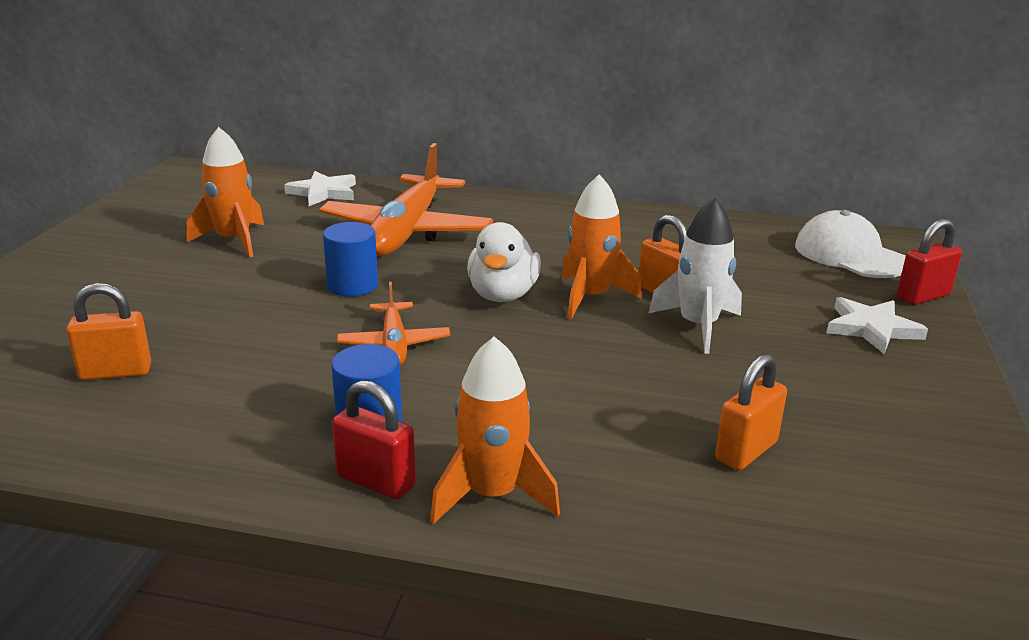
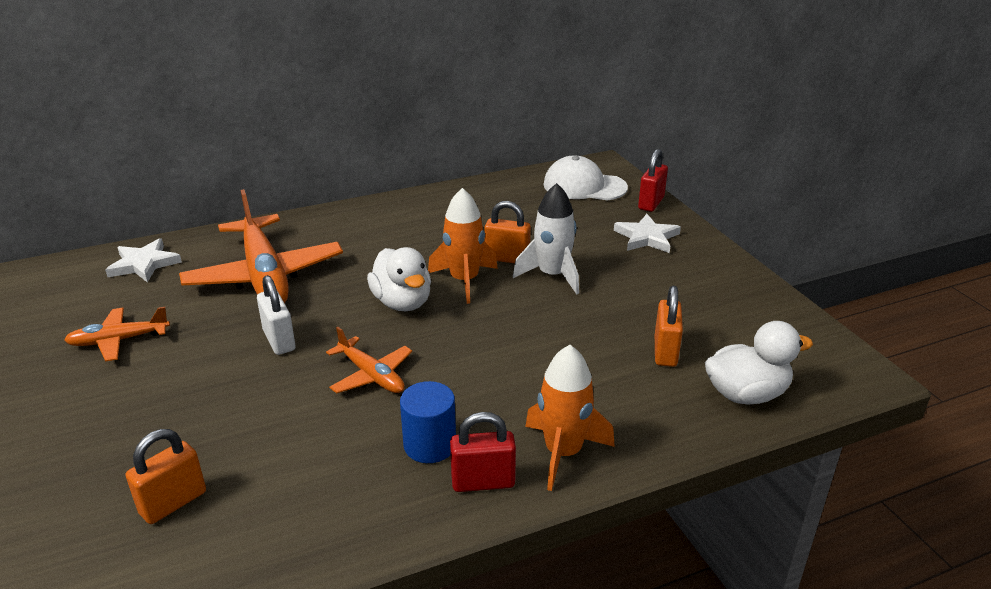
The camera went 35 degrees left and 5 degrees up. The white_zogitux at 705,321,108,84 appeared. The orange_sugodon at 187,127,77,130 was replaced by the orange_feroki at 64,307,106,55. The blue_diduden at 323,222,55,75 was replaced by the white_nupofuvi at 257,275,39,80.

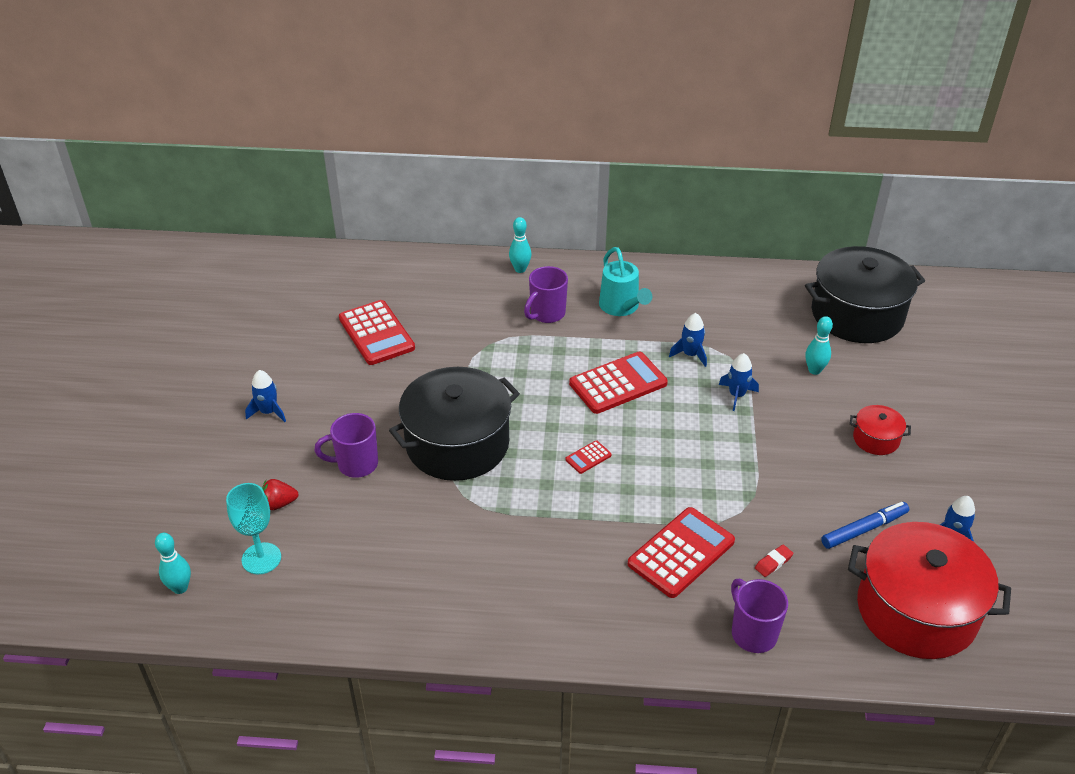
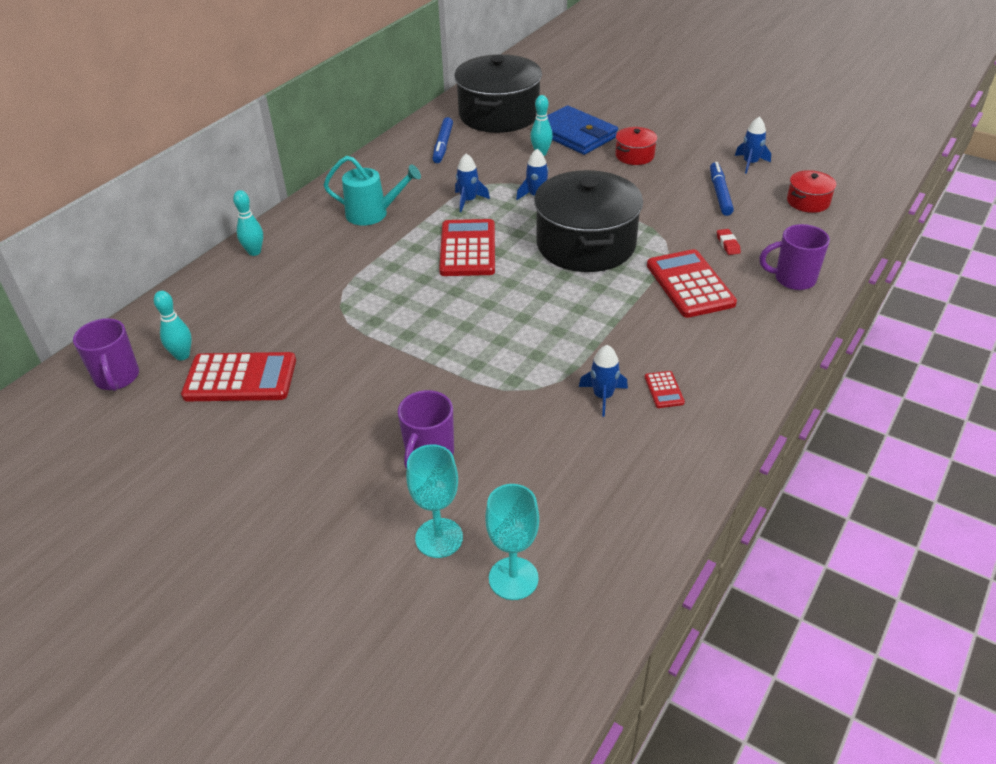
The camera went 60 degrees left and 0 degrees up. The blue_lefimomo at 433,117,20,46 appeared. The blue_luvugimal at 547,105,71,50 appeared. The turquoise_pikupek moved from 155,533,36,61 to 154,291,38,70. The blue_sugodon moved from 245,370,41,52 to 579,345,49,72. The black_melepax moved from 389,367,131,114 to 534,170,109,102. The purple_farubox moved from 524,266,44,57 to 73,318,66,73. The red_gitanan moved from 566,440,46,34 to 645,371,40,37. The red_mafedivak at 262,479,37,31 was replaced by the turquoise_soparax at 406,444,57,114. The red_melepax at 848,522,163,137 changed to 0.45 times the size.

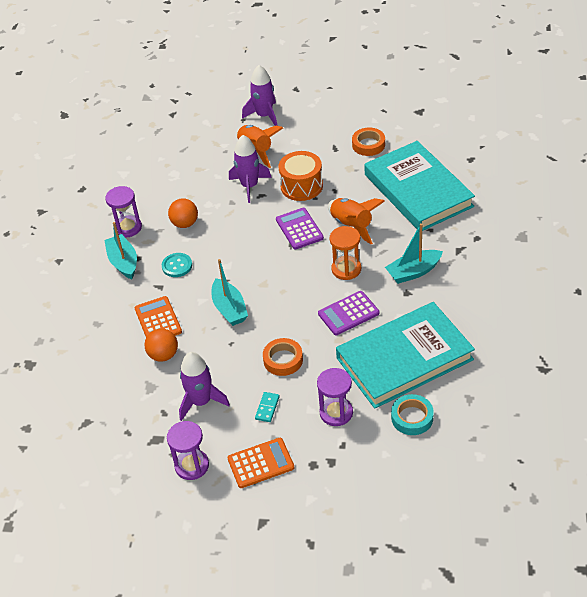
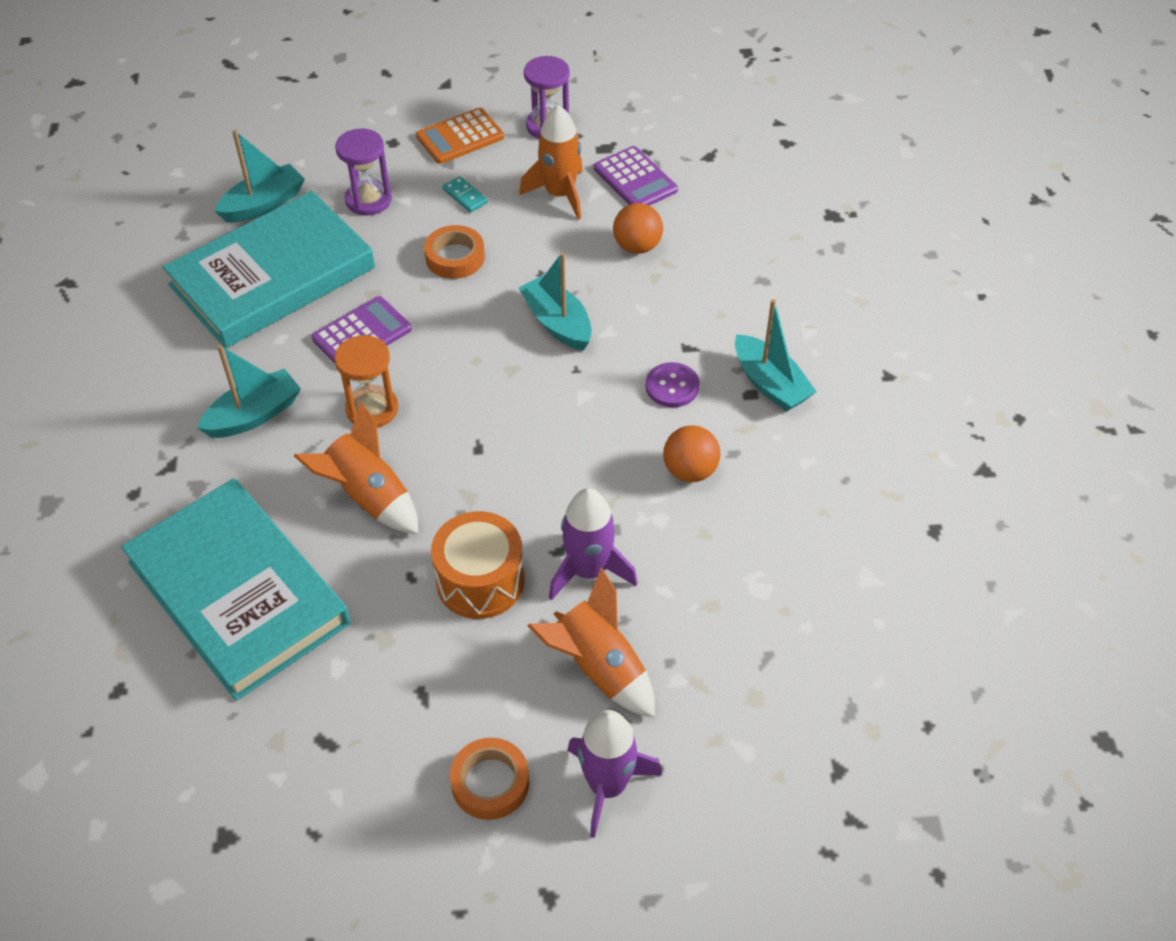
The camera went 165 degrees right and 5 degrees up. The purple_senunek at 105,186,37,52 disappeared. The orange_gitanan at 134,296,48,41 disappeared. The purple_gitanan moved from 276,208,48,42 to 594,146,84,60. The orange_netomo moved from 352,127,33,29 to 450,738,79,82. The turquoise_netomo at 391,394,43,41 was replaced by the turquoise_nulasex at 214,130,91,93. The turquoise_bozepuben at 162,253,30,24 became the purple_bozepuben at 646,362,54,45. The purple_sugodon at 179,352,51,69 became the orange_sugodon at 519,105,64,115. The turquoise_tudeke at 255,392,25,30 turned 45 degrees counterclockwise.

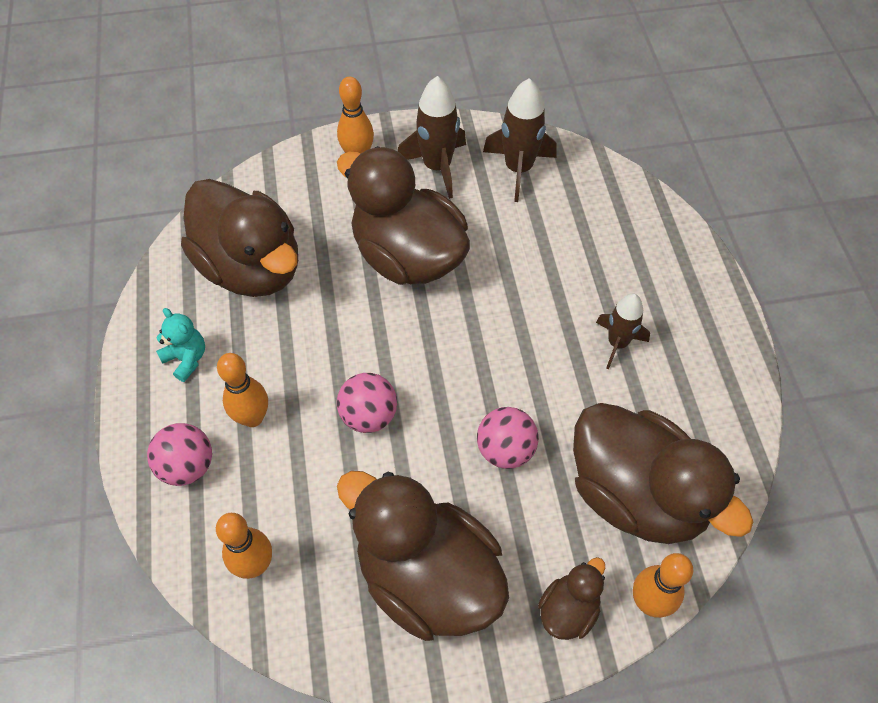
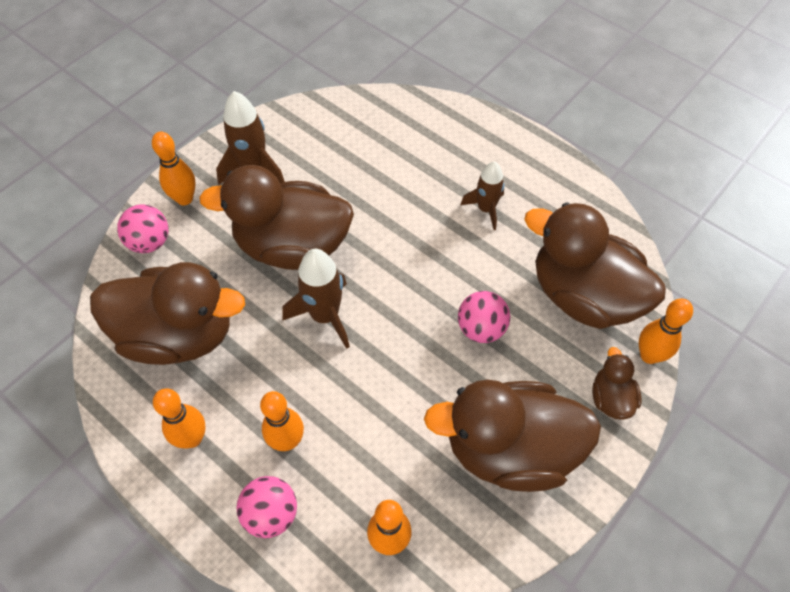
The camera went 40 degrees left and 0 degrees up. The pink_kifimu moved from 337,373,60,60 to 117,204,52,49. The brown_sugodon moved from 483,78,74,124 to 282,249,68,100. The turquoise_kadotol at 156,308,49,74 was replaced by the orange_pikupek at 153,388,53,60. The brown_zogitux at 573,403,180,141 turned 150 degrees counterclockwise.

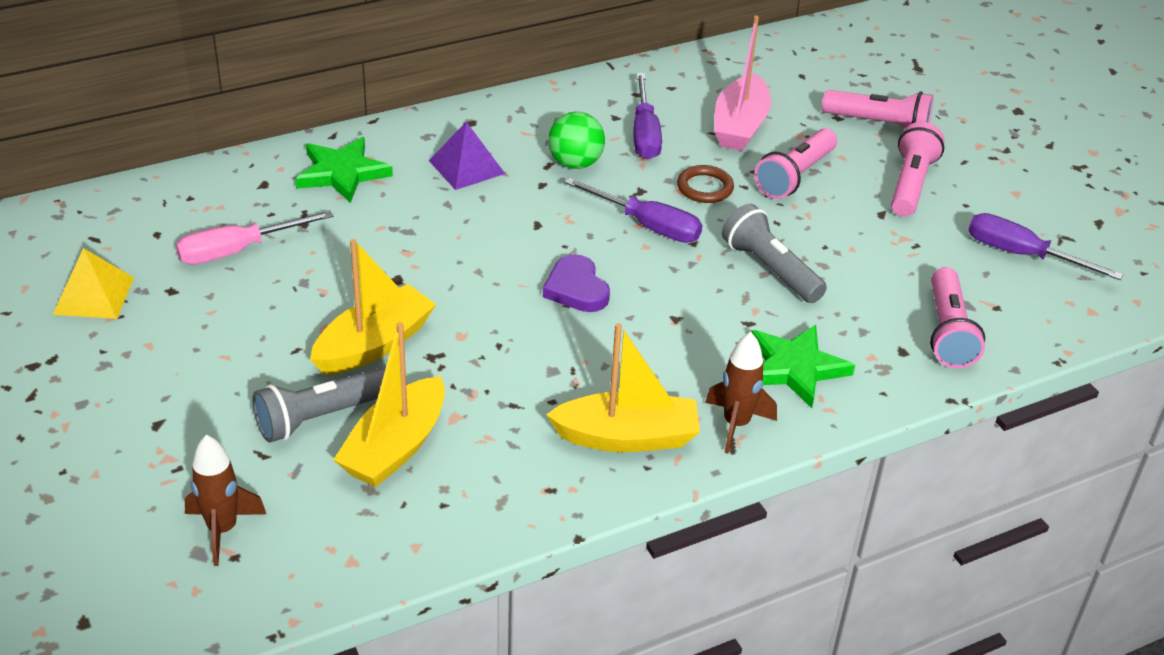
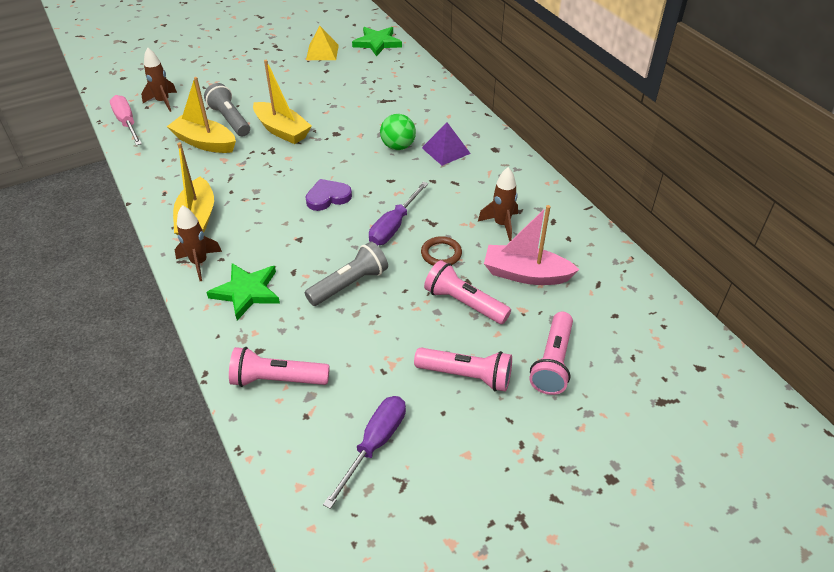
The camera went 90 degrees right and 5 degrees up. The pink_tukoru moved from 176,210,158,55 to 110,95,32,51. The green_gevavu moved from 295,137,98,66 to 352,27,50,30. The green_kifimu moved from 548,112,57,57 to 380,114,36,36. The purple_tukoru at 633,73,29,86 was replaced by the brown_sugodon at 478,167,40,74.

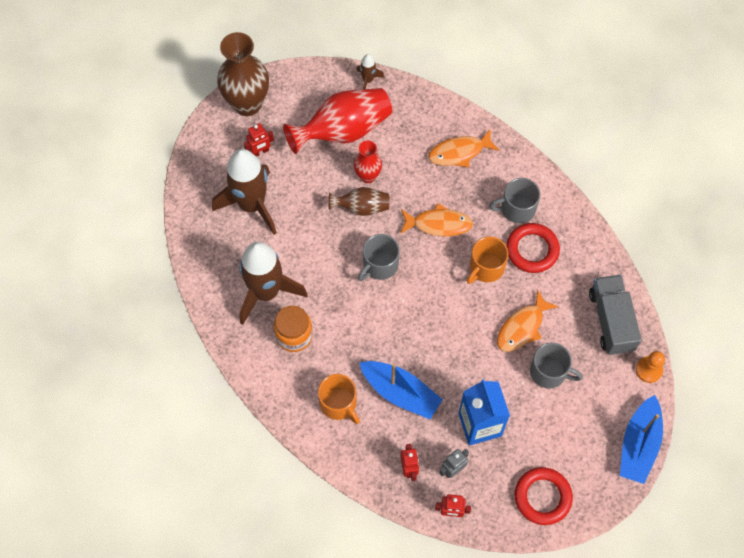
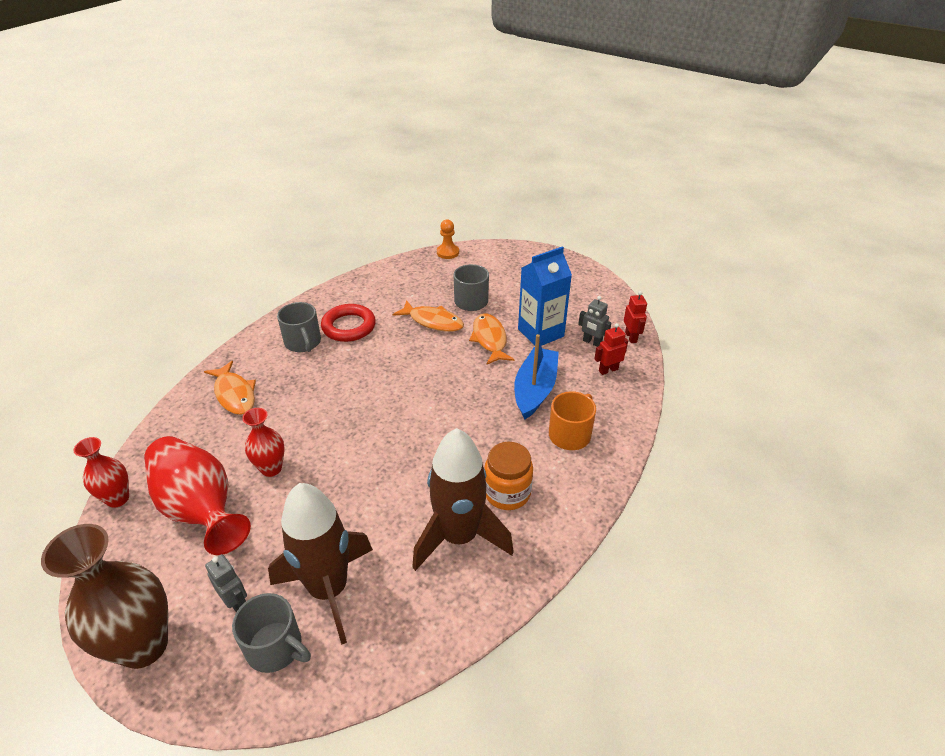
The camera went 105 degrees left and 25 degrees down. The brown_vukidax at 329,187,61,29 disappeared. The orange_farubox at 467,236,42,48 disappeared. The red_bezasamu at 515,467,58,58 disappeared. The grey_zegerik at 589,275,53,80 disappeared. The blue_nulasex at 620,395,43,89 disappeared. The grey_farubox moved from 358,234,42,47 to 232,593,79,80. The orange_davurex moved from 400,203,73,33 to 469,313,46,52. The brown_sugodon at 356,54,29,35 was replaced by the red_vukidax at 73,437,56,71. The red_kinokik at 244,124,30,33 became the grey_kinokik at 205,554,42,58.

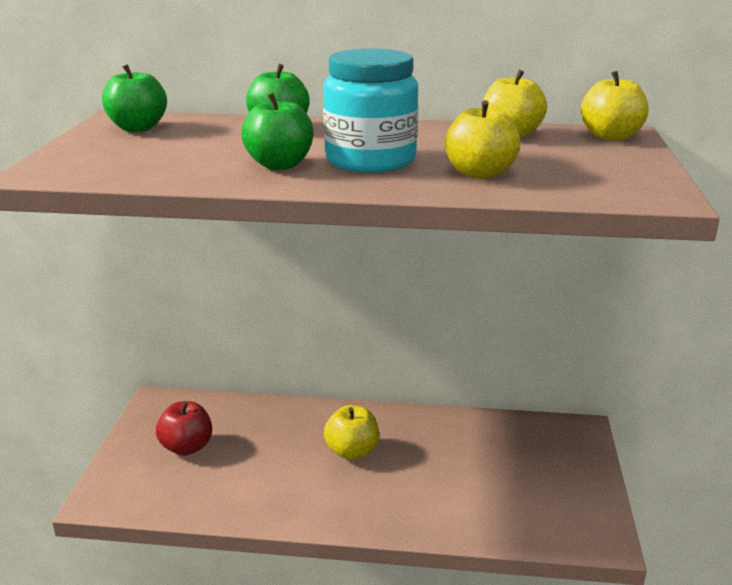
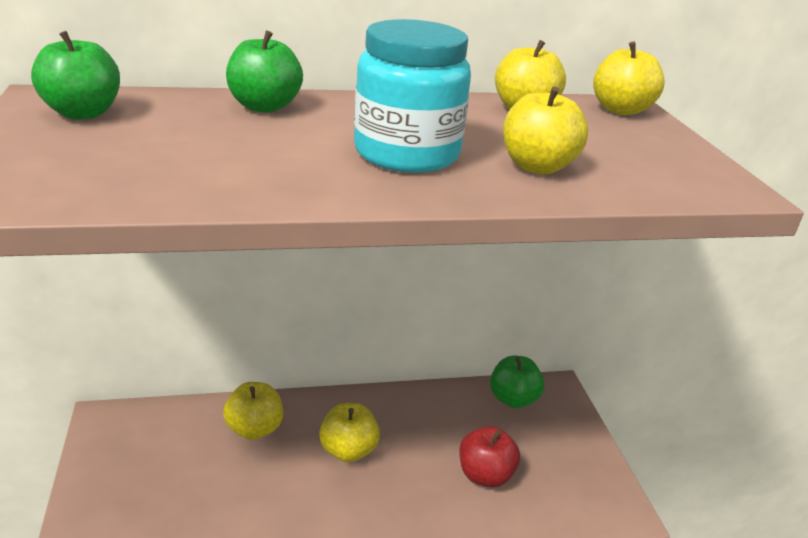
The camera went 20 degrees left and 5 degrees up. The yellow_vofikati at 223,382,60,58 appeared. The red_vofikati moved from 156,401,56,55 to 459,426,61,62. The green_vofikati moved from 241,93,73,77 to 490,356,54,52.

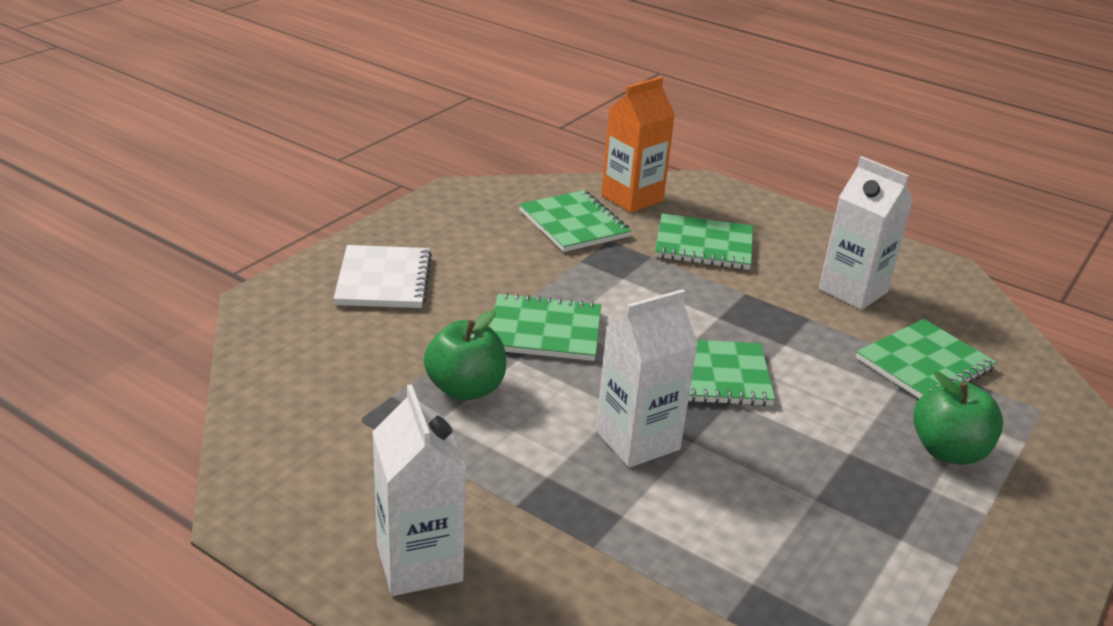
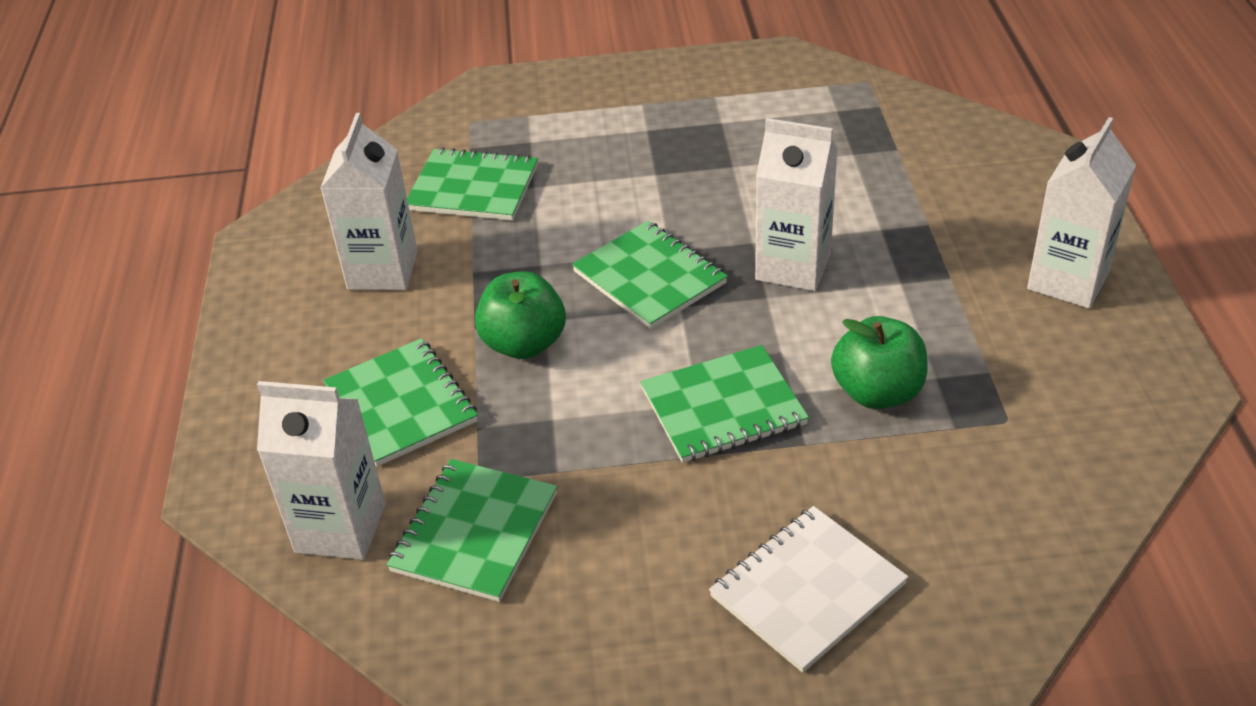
The camera went 125 degrees left and 10 degrees up. The green_vofikati moved from 913,371,90,94 to 475,271,91,88. The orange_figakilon at 601,77,74,136 became the white_figakilon at 257,381,129,179. The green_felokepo at 490,293,111,68 turned 75 degrees counterclockwise.

